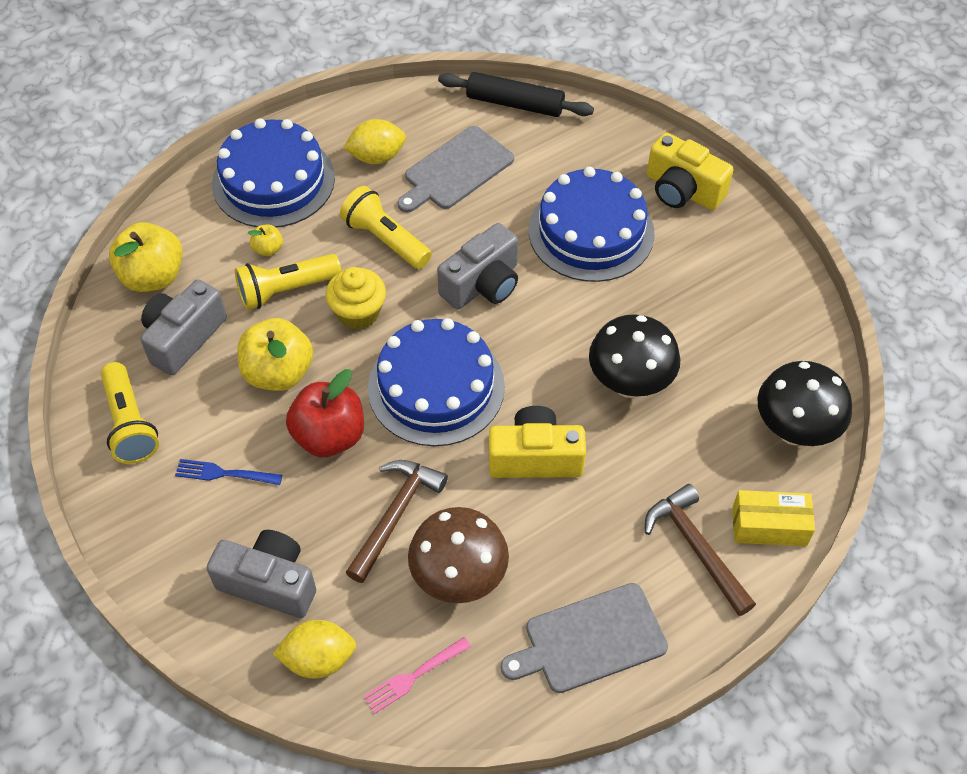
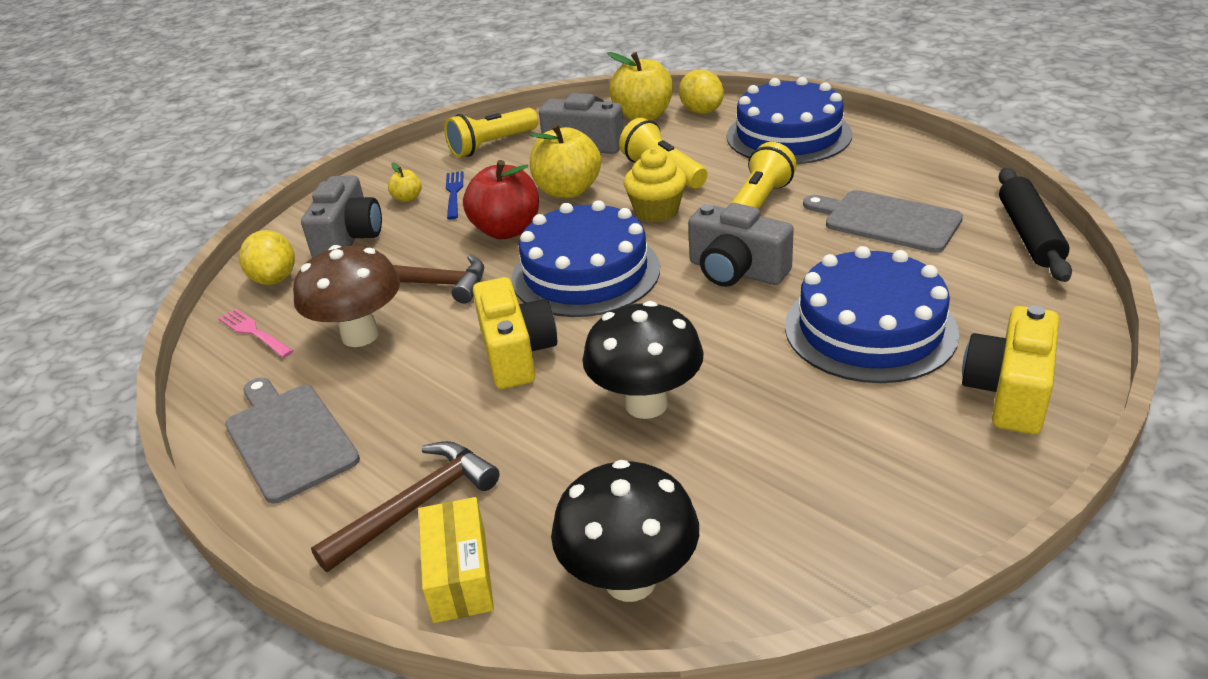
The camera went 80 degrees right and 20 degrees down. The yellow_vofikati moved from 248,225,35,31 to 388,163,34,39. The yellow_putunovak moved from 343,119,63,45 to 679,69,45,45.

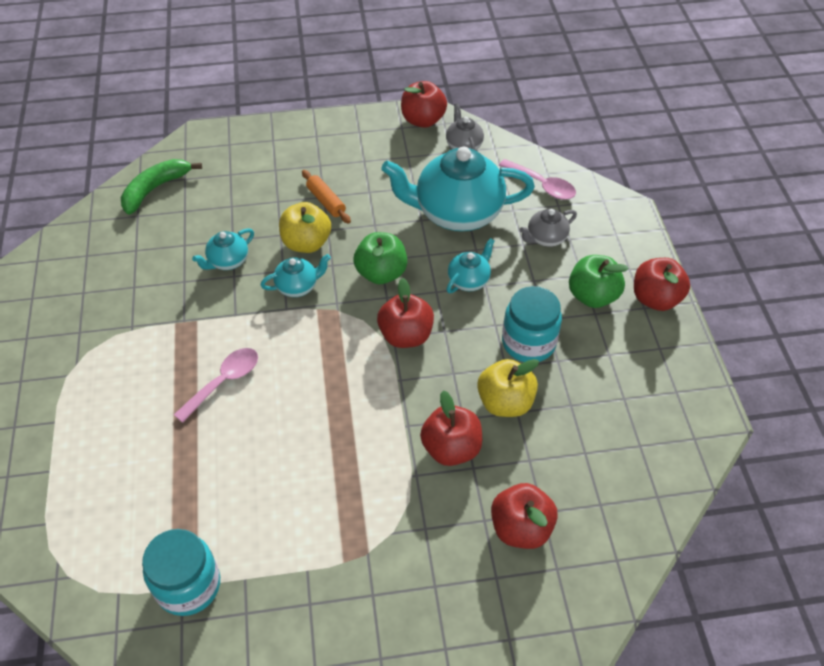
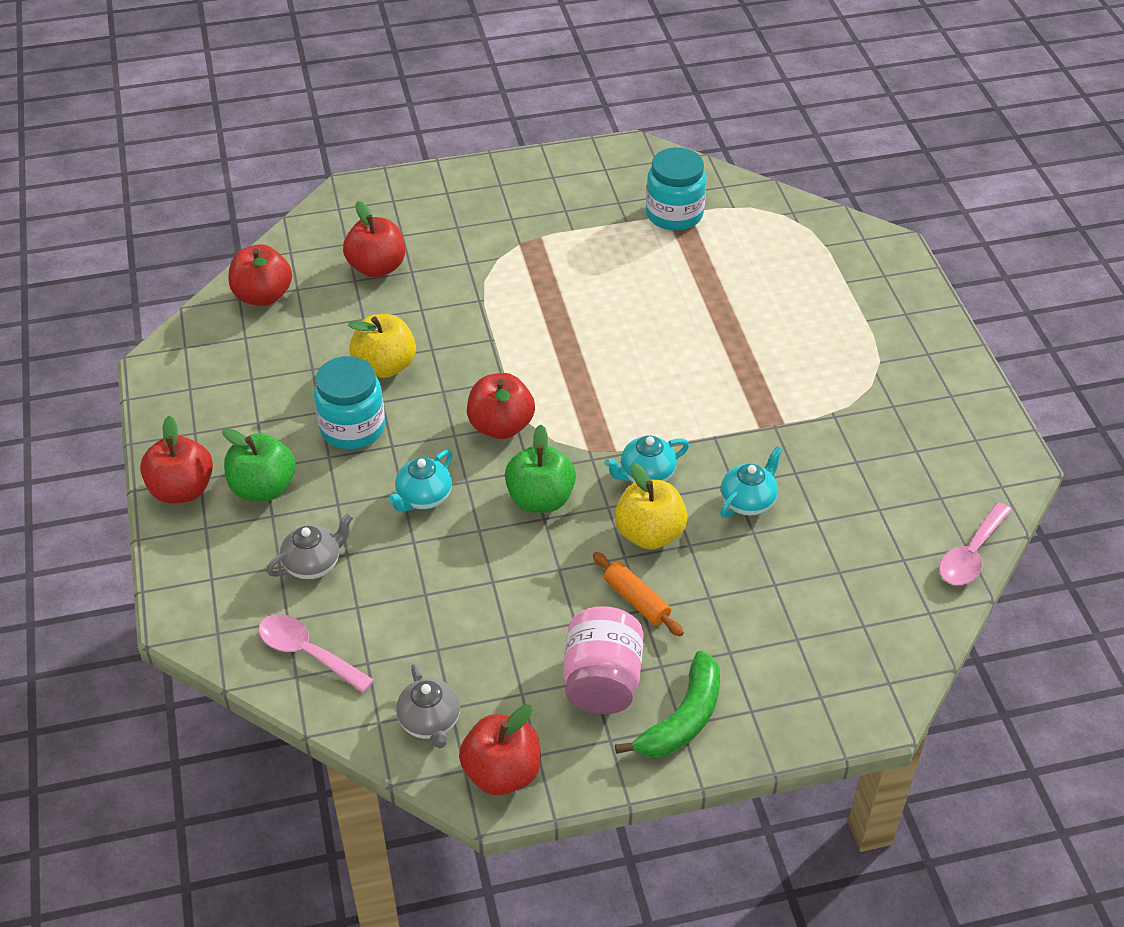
The camera went 175 degrees right and 5 degrees down. The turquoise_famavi at 381,147,154,84 disappeared. The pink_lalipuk at 563,606,81,108 appeared. The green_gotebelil moved from 121,159,81,56 to 615,650,105,107. The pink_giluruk moved from 174,348,84,75 to 939,502,73,83. The red_vofikati moved from 420,390,62,76 to 229,244,63,62.

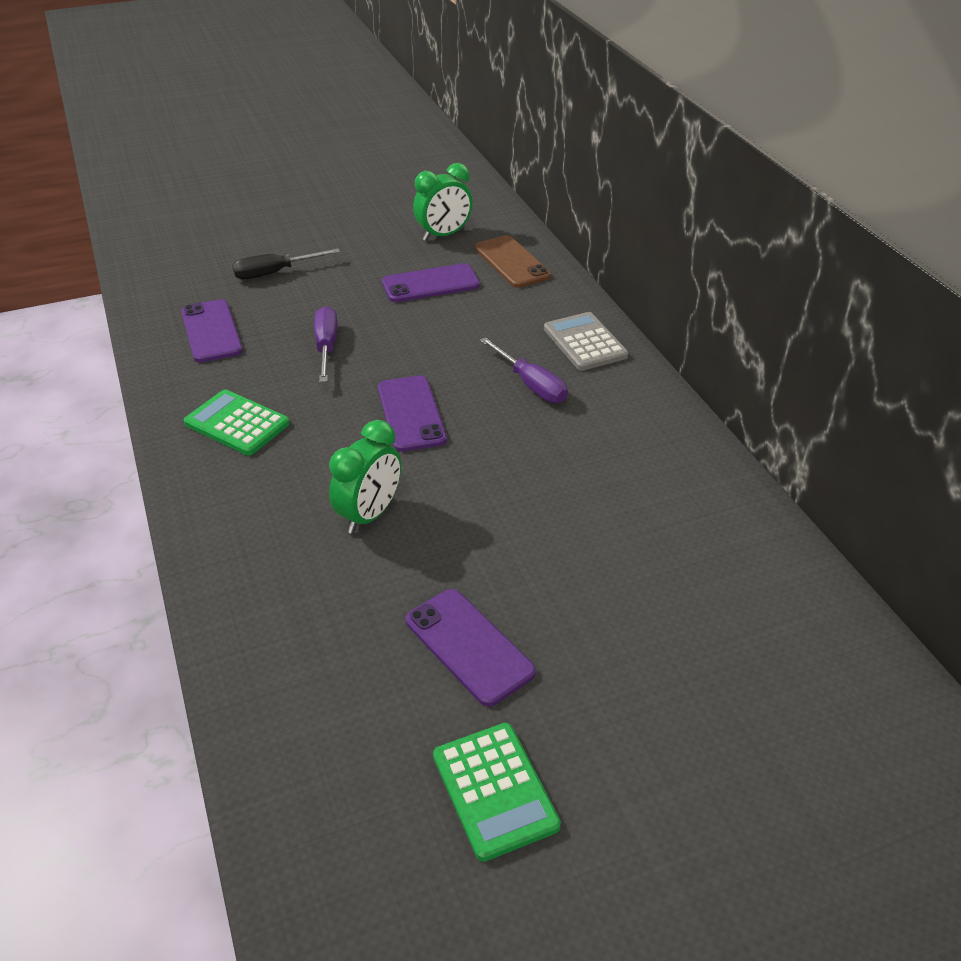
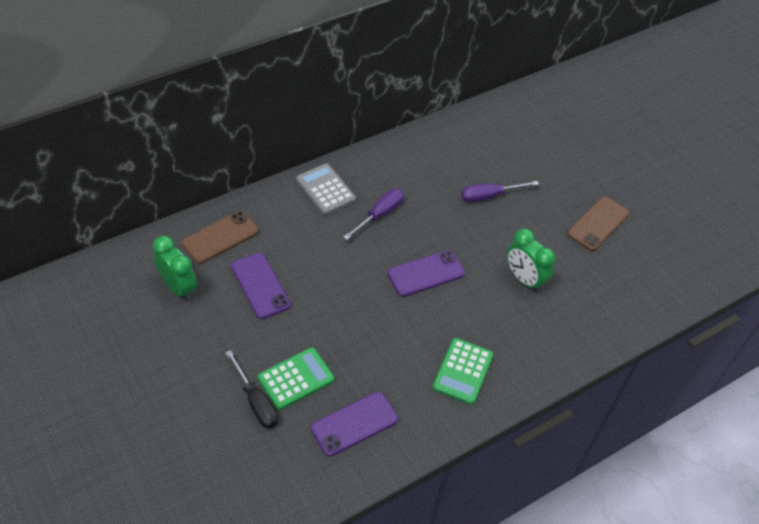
The camera went 105 degrees left and 10 degrees up. The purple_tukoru moved from 314,306,24,76 to 461,181,78,21. The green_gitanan moved from 433,723,128,139 to 258,347,77,63. The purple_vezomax at 406,589,130,117 became the brown_vezomax at 567,196,62,55. The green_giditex at 329,420,72,114 turned 150 degrees counterclockwise. The grey_gitanan at 544,312,84,59 turned 90 degrees clockwise.

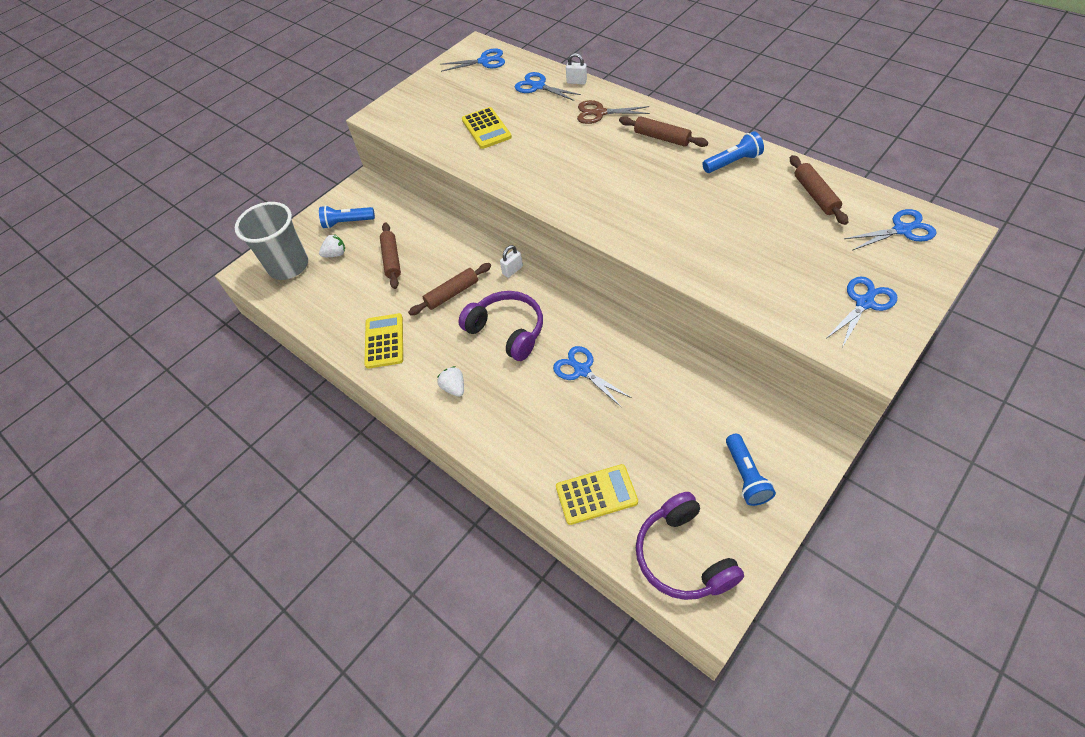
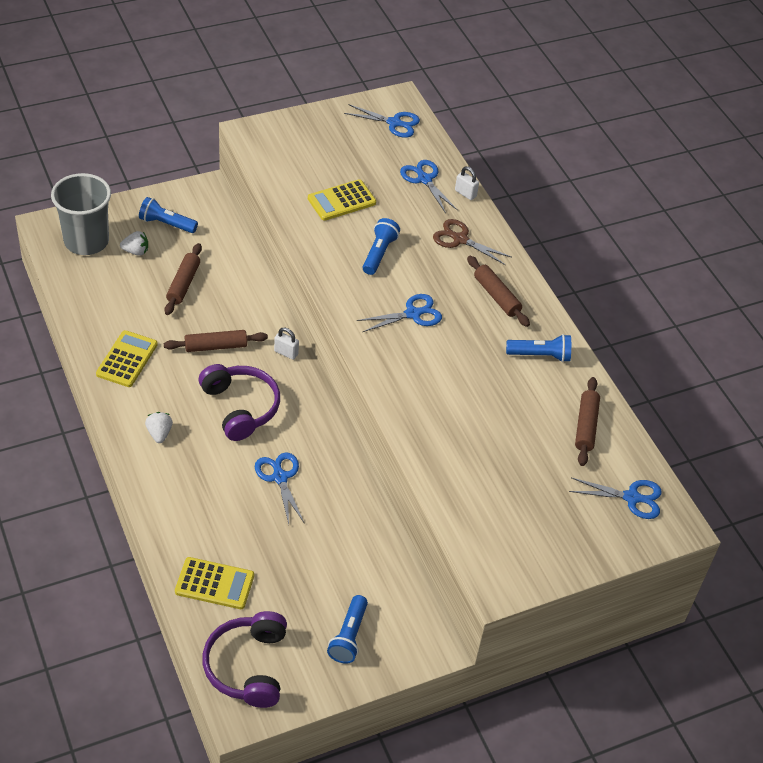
The camera went 15 degrees right and 5 degrees down. The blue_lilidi at 363,218,37,57 appeared. The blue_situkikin moved from 827,277,70,70 to 357,294,85,38. The yellow_gitanan at 462,107,50,42 turned 60 degrees clockwise. The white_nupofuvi at 500,245,23,33 turned 45 degrees clockwise.

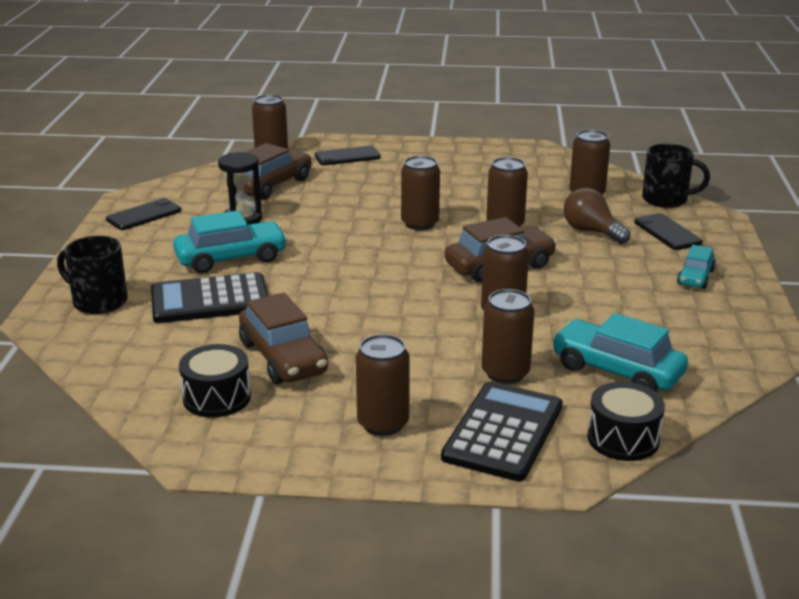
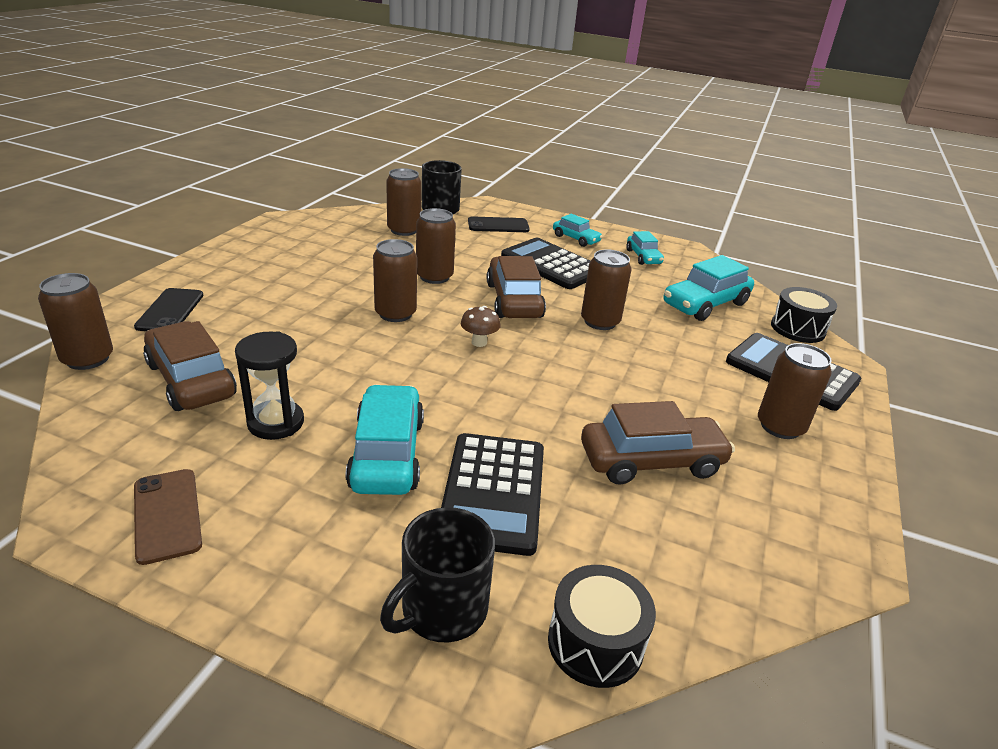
The camera went 75 degrees left and 5 degrees up. The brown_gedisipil at 482,289,52,95 disappeared. The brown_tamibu at 564,188,66,56 disappeared. The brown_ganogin at 461,306,40,41 appeared. The black_gitanan at 501,238,89,51 appeared. The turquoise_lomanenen at 627,231,37,34 appeared. The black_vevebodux moved from 179,344,72,74 to 548,565,108,123. The black_vezomax at 106,198,75,32 became the brown_vezomax at 134,469,68,96.

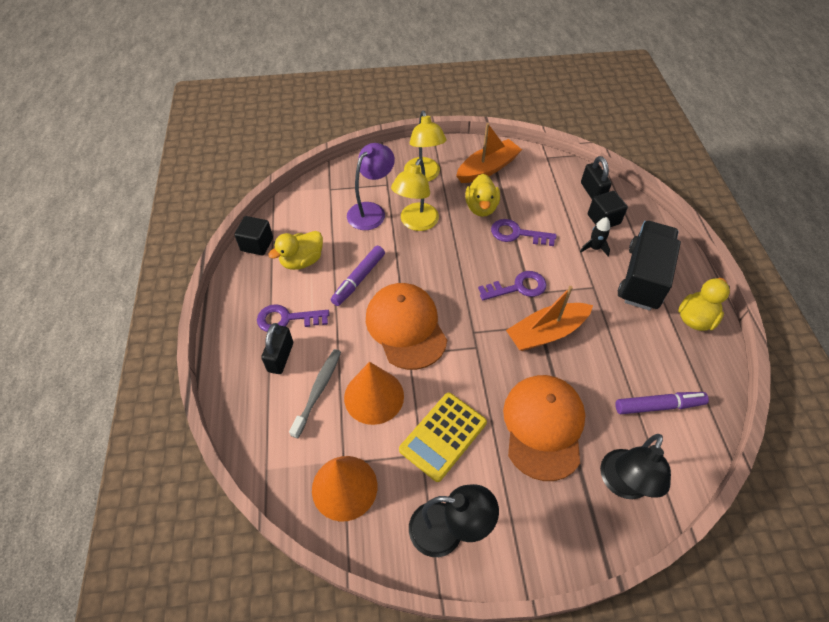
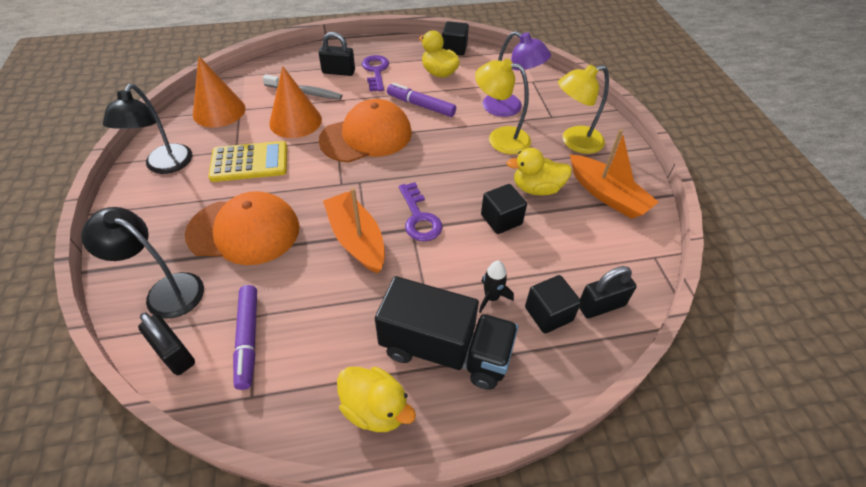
The camera went 85 degrees right and 5 degrees down. The black_nupofuvi at 138,313,57,62 appeared. The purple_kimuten at 491,219,66,27 was replaced by the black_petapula at 481,184,46,50. The yellow_gitanan at 399,392,88,90 turned 135 degrees clockwise.

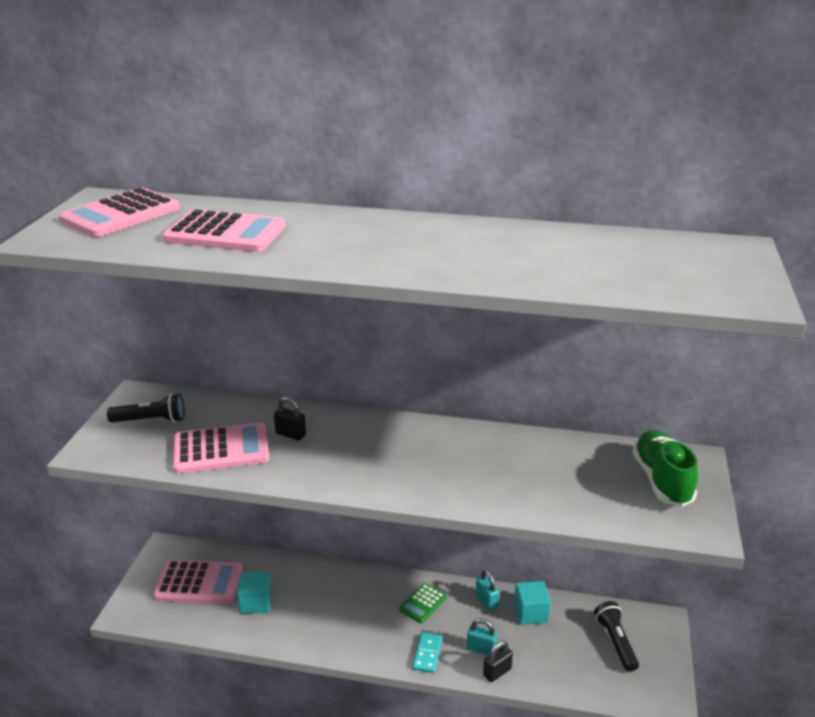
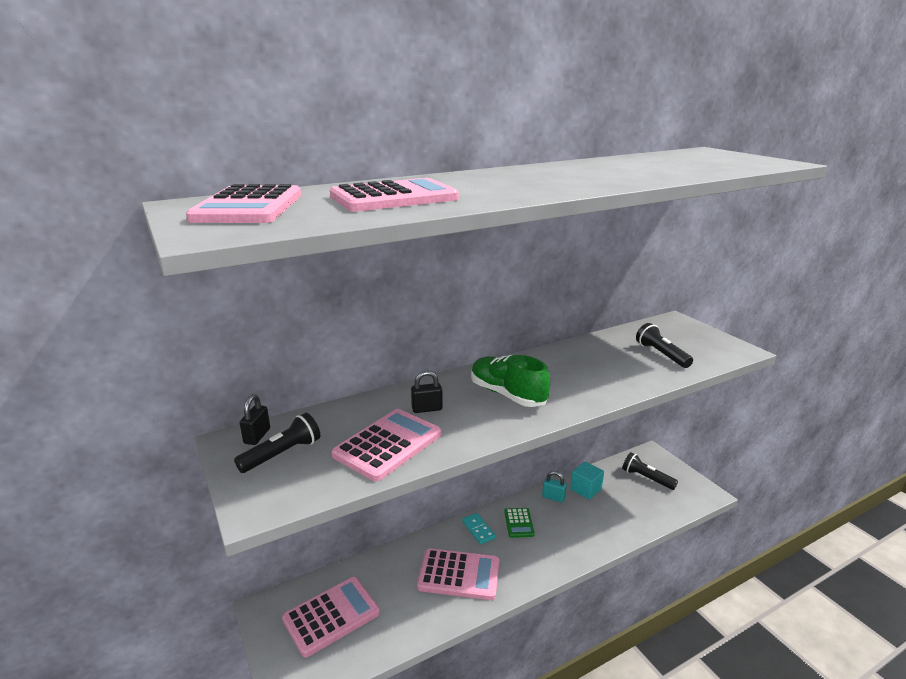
The camera went 40 degrees left and 5 degrees down. The turquoise_petapula at 237,572,34,42 disappeared. The turquoise_nupofuvi at 467,618,31,37 disappeared. The pink_gitanan at 417,548,82,52 appeared. The black_lilidi at 636,323,57,45 appeared. The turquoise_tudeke moved from 412,632,30,41 to 462,513,34,31. The black_nupofuvi moved from 483,640,30,42 to 240,394,30,51. The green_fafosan moved from 632,430,66,77 to 471,355,79,52.

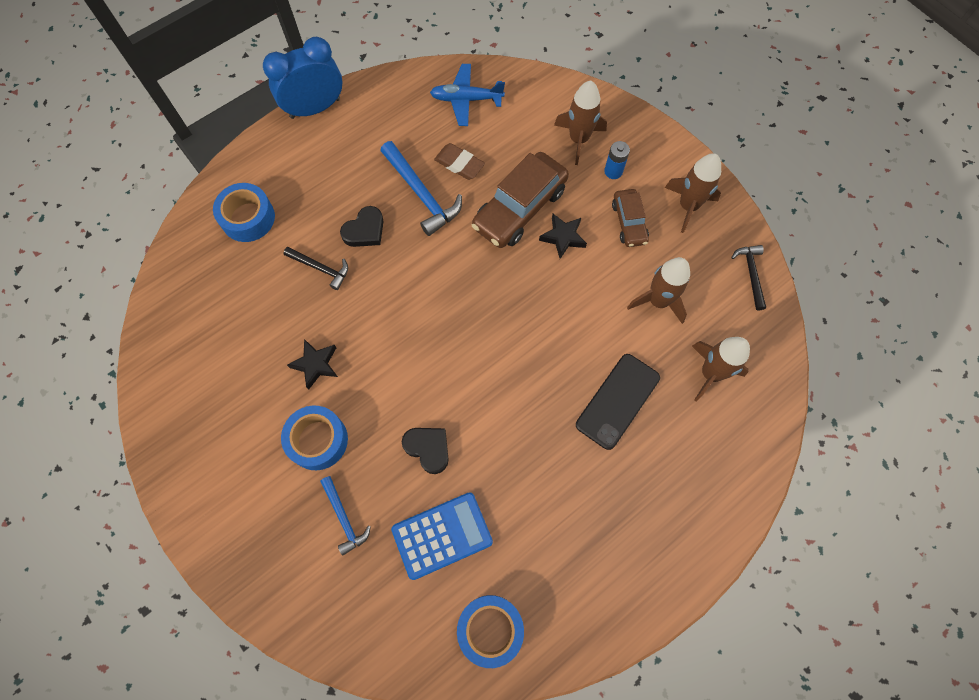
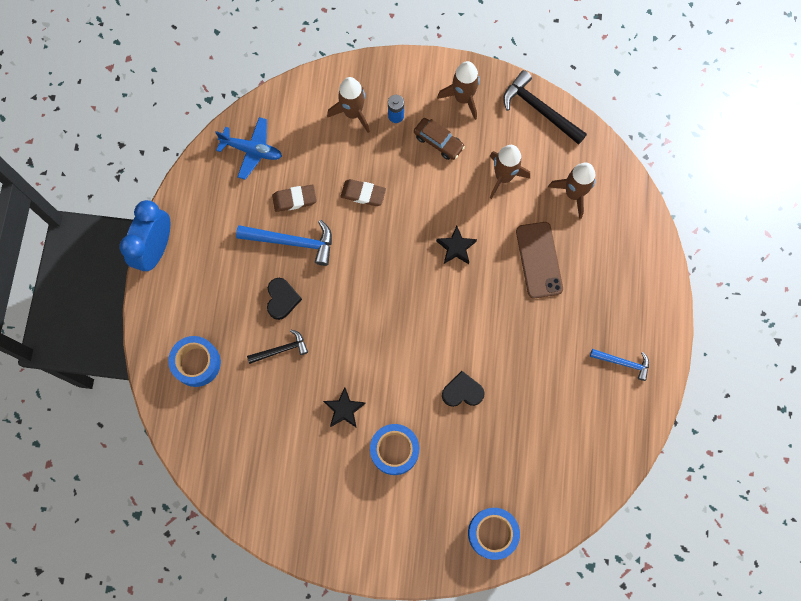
The camera went 45 degrees left and 5 degrees up. The blue_gitanan at 391,492,102,88 disappeared. The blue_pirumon moved from 320,476,51,80 to 590,349,59,32. The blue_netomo moved from 457,595,67,73 to 468,508,52,52. The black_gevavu moved from 539,214,48,45 to 436,226,41,38. The brown_lomanenen at 472,152,97,96 was replaced by the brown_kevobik at 341,179,45,27. The black_vezomax at 576,354,84,96 became the brown_vezomax at 516,222,47,77. The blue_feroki at 430,64,75,62 turned 120 degrees counterclockwise. The black_pirumon at 731,245,35,65 changed to 1.66 times the size.

